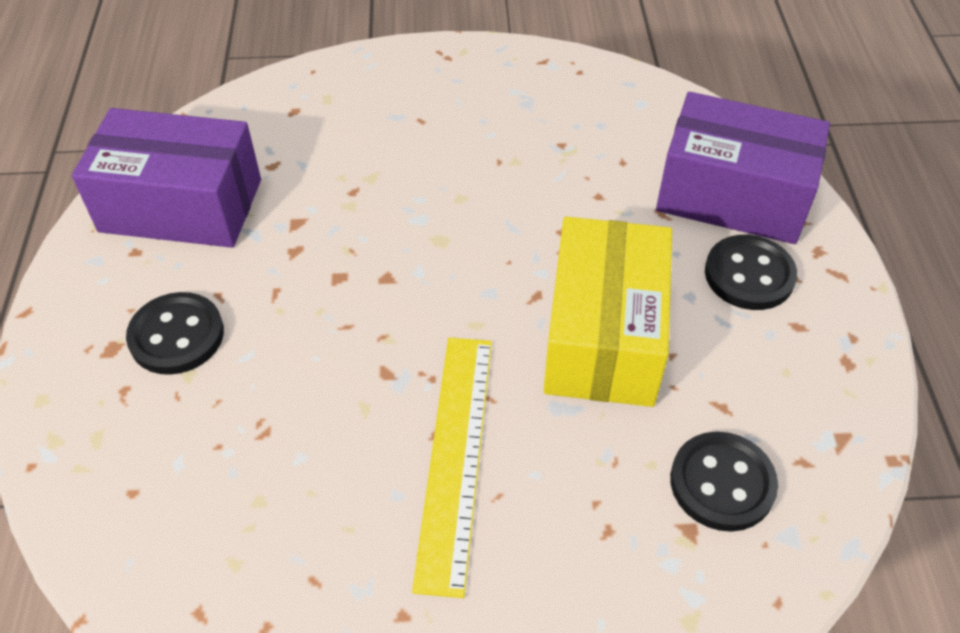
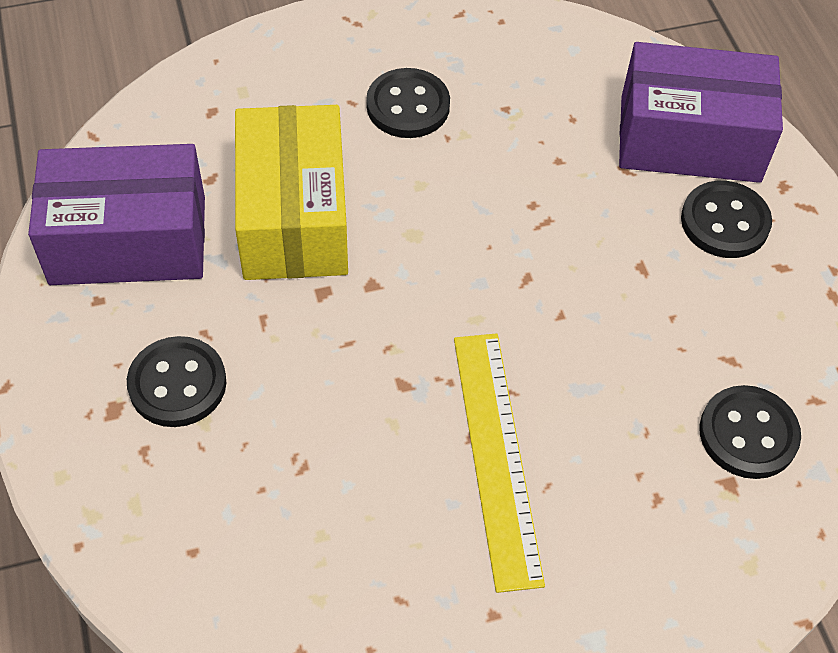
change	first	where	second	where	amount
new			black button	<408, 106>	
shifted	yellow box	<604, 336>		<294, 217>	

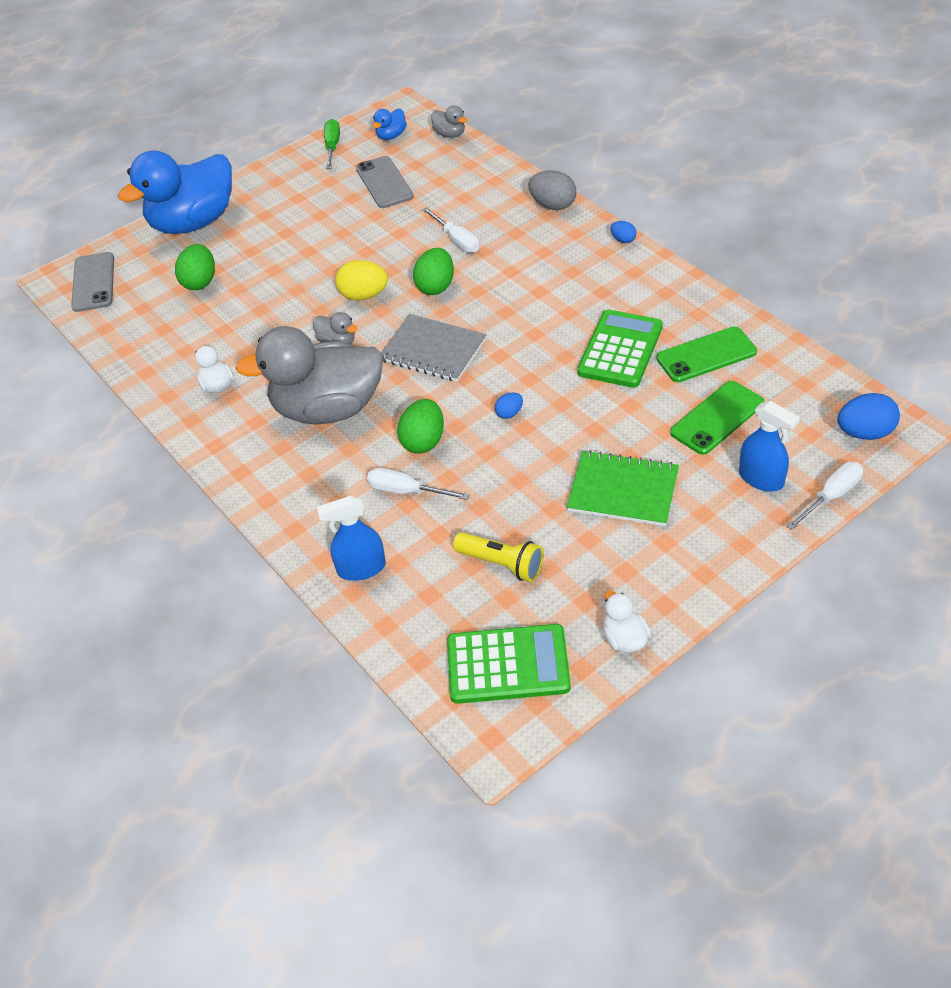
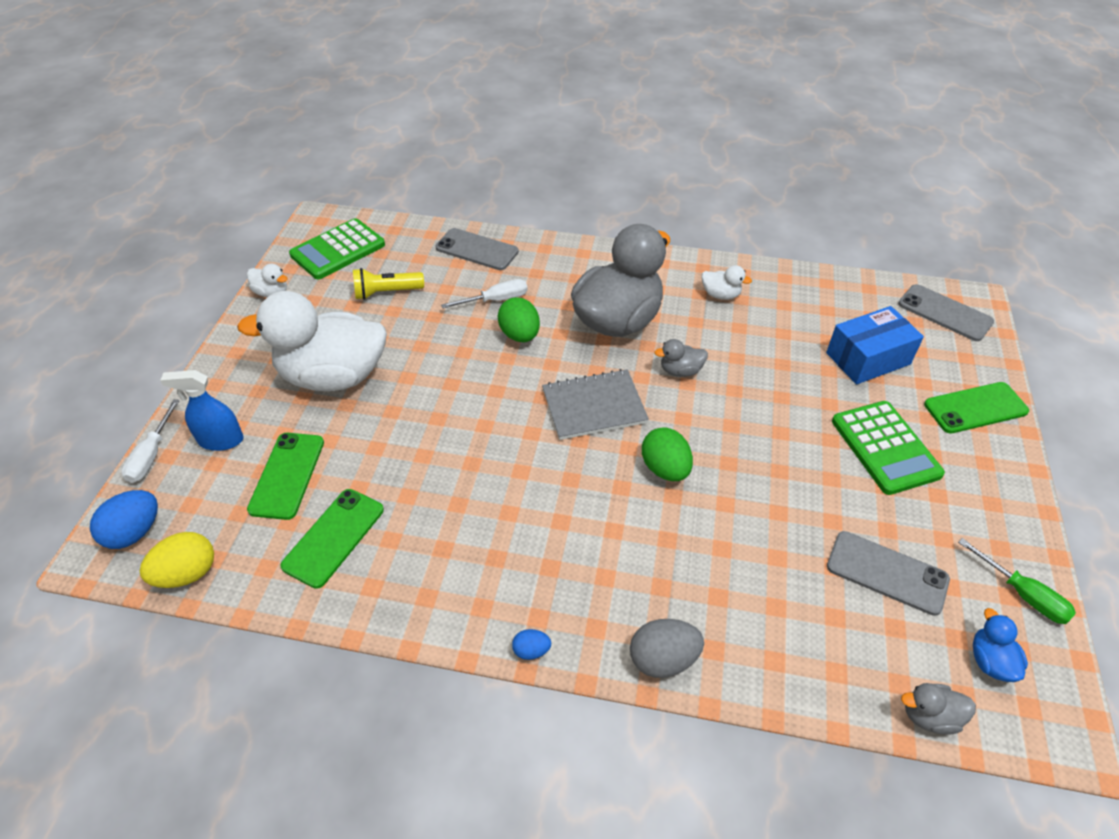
change	first	where	second	where	amount
gone	white screwdriver	<457, 240>			
gone	blue egg	<509, 413>			
shifted	yellow egg	<364, 295>		<187, 574>	
shifted	green calculator	<620, 350>		<885, 448>	
swapped	blue duck	<194, 222>	green phone	<975, 408>	
swapped	green egg	<200, 282>	blue box	<868, 358>	
swapped	blue spray bottle	<361, 568>	grey phone	<477, 250>	
swapped	green notebook	<623, 490>	white duck	<333, 376>	

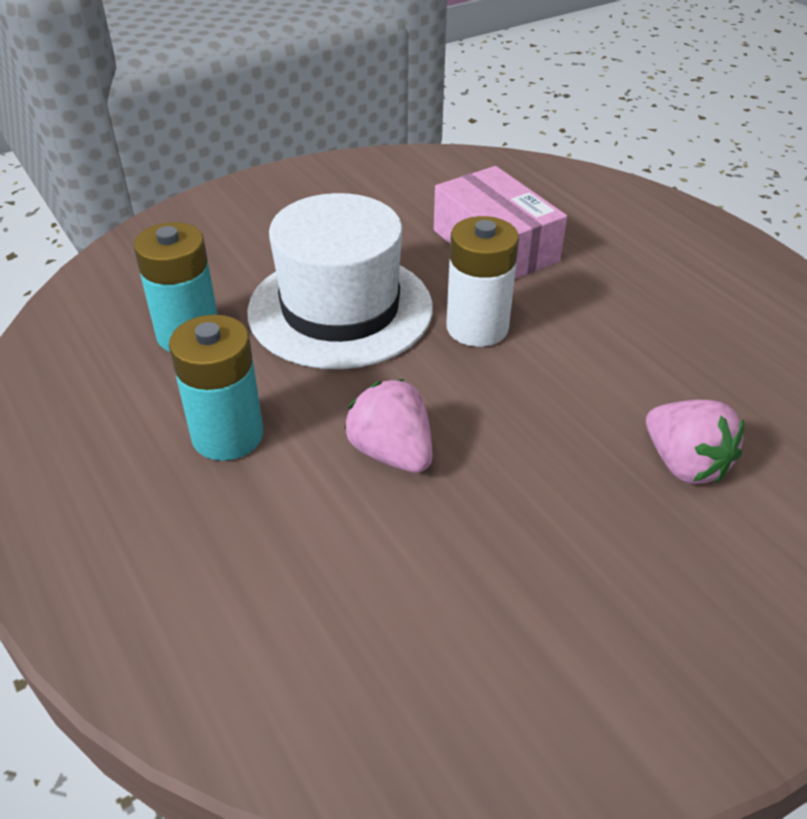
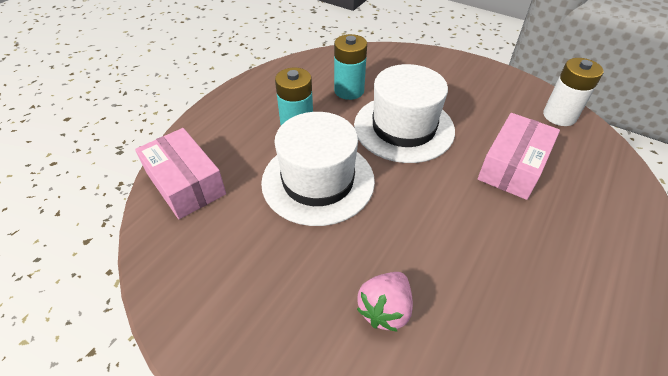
change	first	where	second	where	amount
new			pink box	<185, 183>	
shifted	white battery	<477, 327>		<559, 116>	
swapped	pink strawberry	<392, 453>	white hat	<318, 181>	

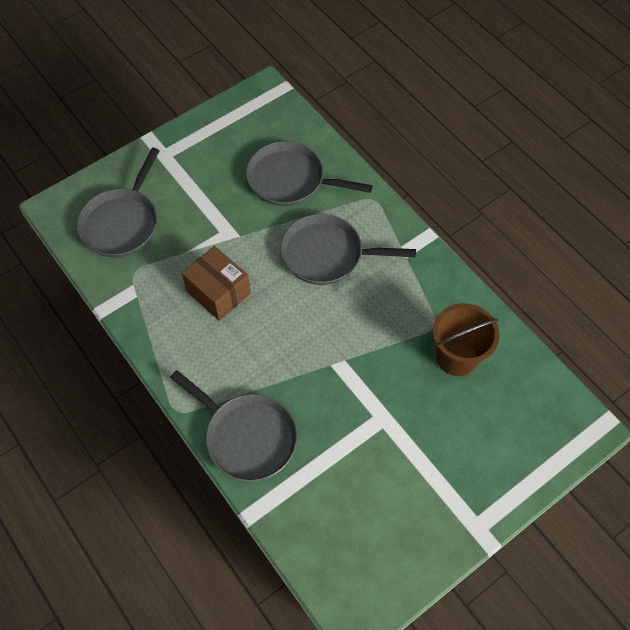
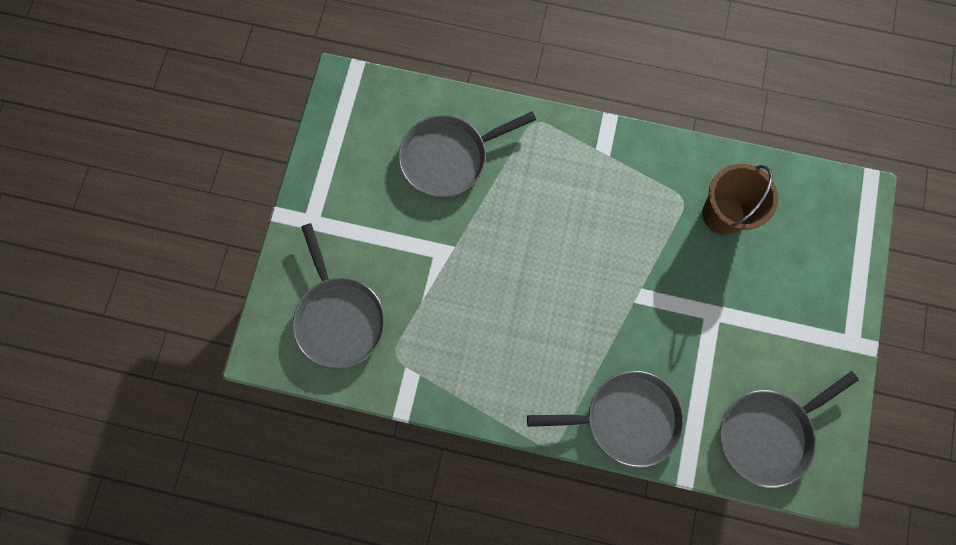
change	first	where	second	where	amount
gone	brown box	<218, 292>			
shifted	grey pan	<327, 254>		<768, 433>	

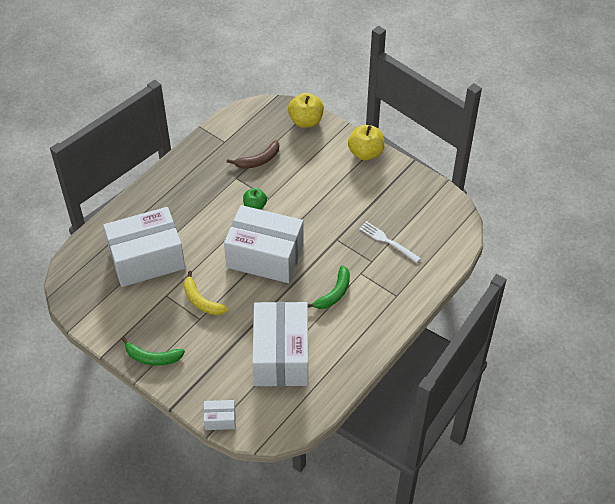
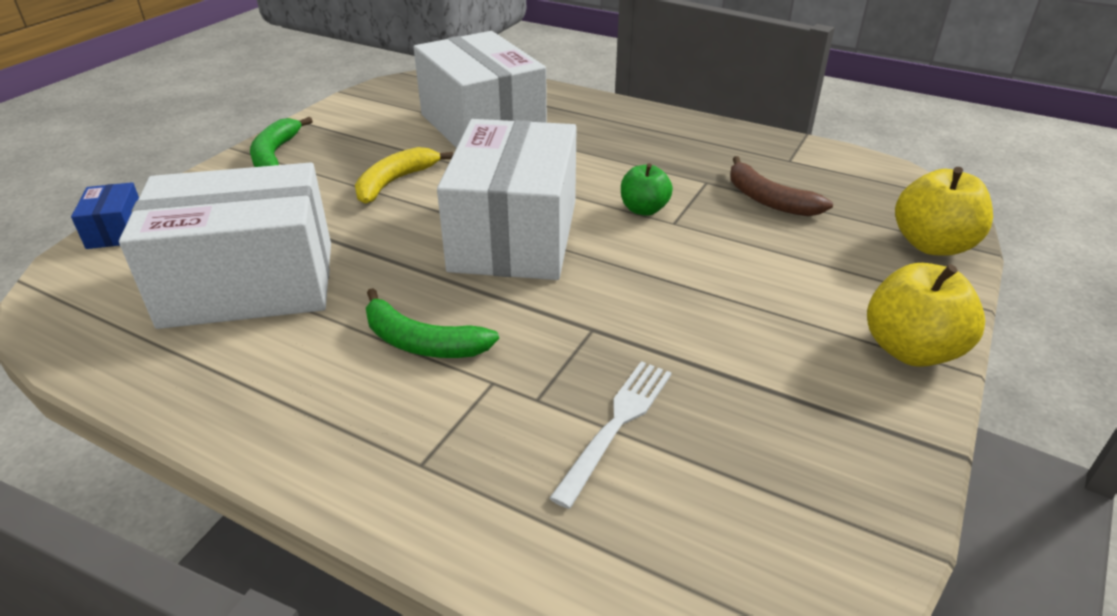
change	first	where	second	where	amount
repainted	white box	<220, 419>	blue box	<116, 231>	

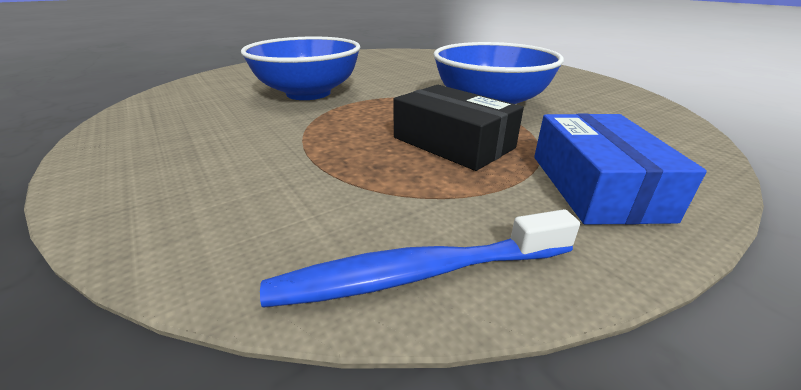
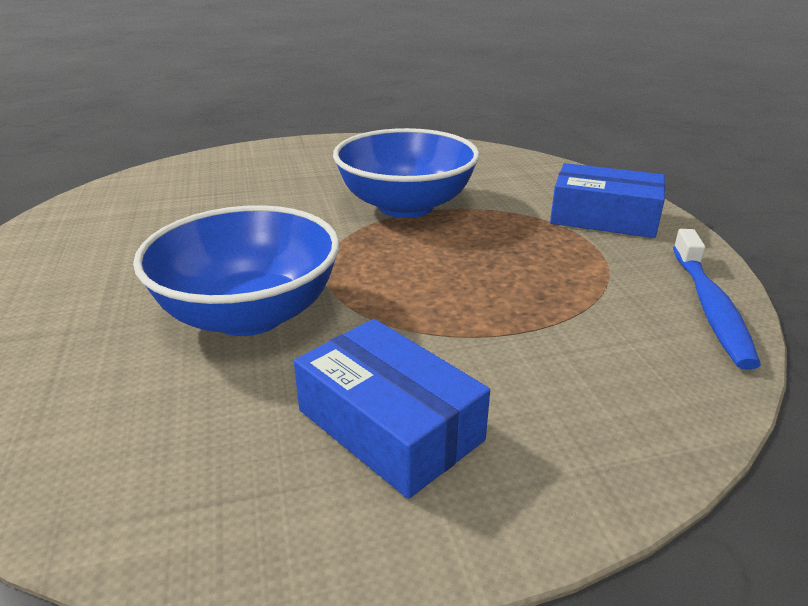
change	first	where	second	where	amount
gone	black box	<453, 143>			
new			blue box	<389, 425>	

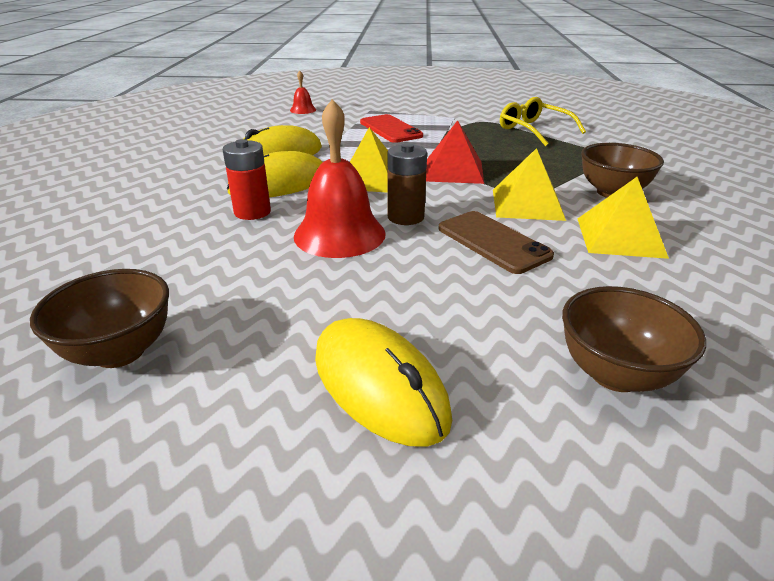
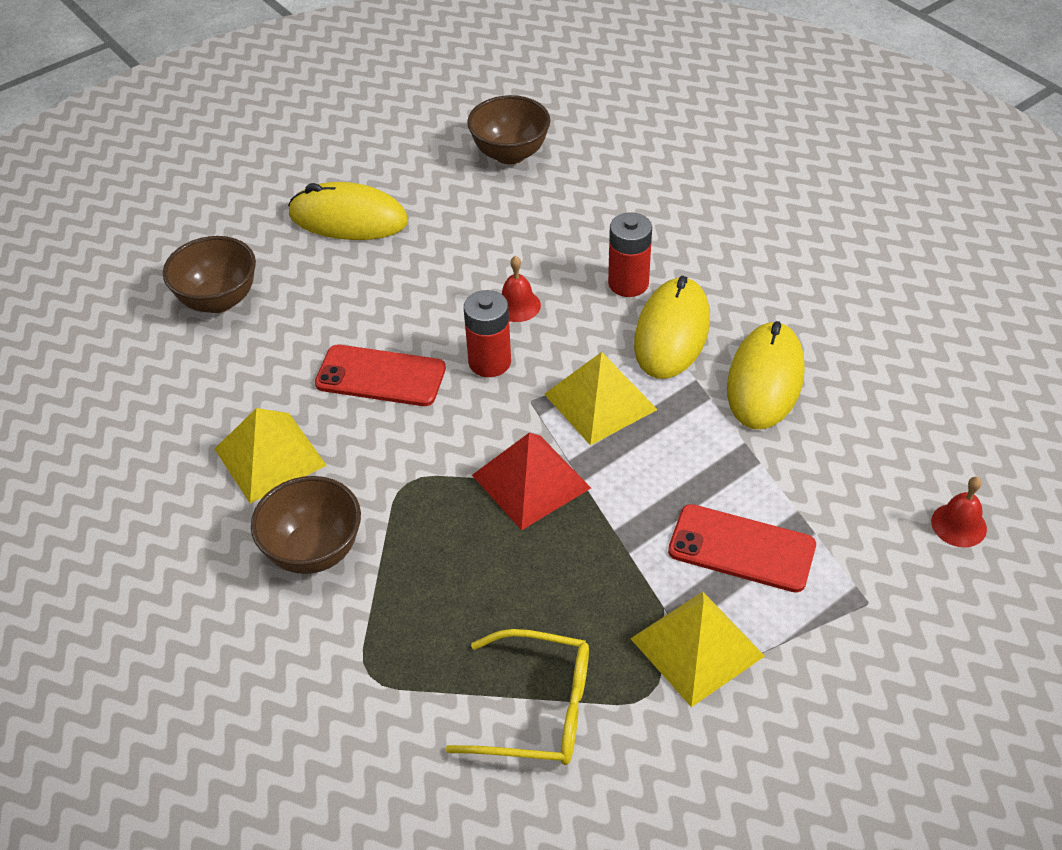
change	first	where	second	where	amount
shifted	yellow pyramid	<527, 204>		<696, 647>	
repainted	brown battery	<405, 217>	red battery	<489, 362>	
repainted	brown phone	<493, 242>	red phone	<380, 376>	
scaled	red bell	<339, 234>		<517, 305>	x0.48

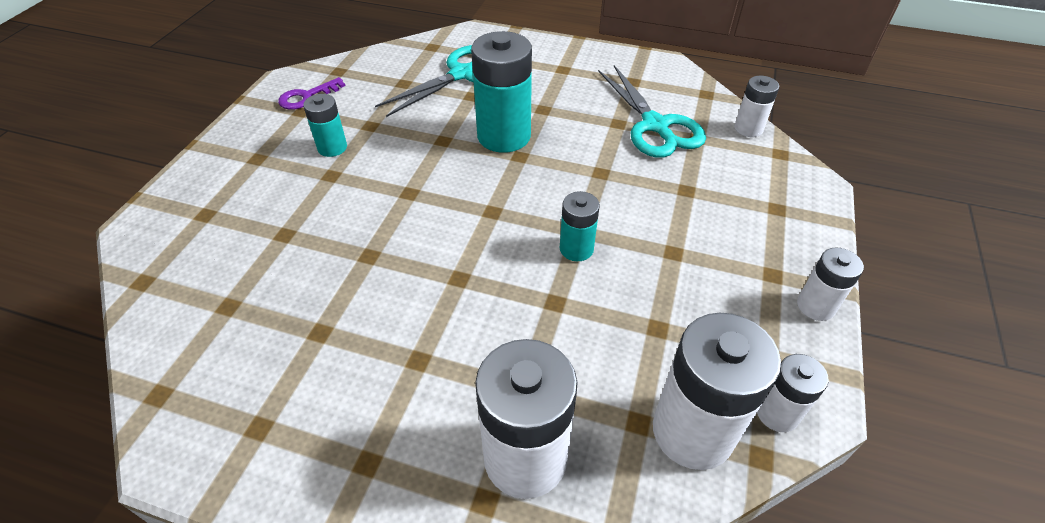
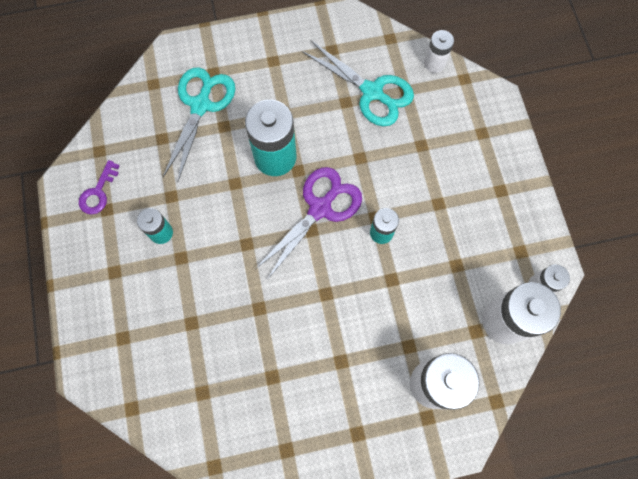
change	first	where	second	where	amount
gone	white battery	<815, 306>			
new			purple scissors	<320, 208>	

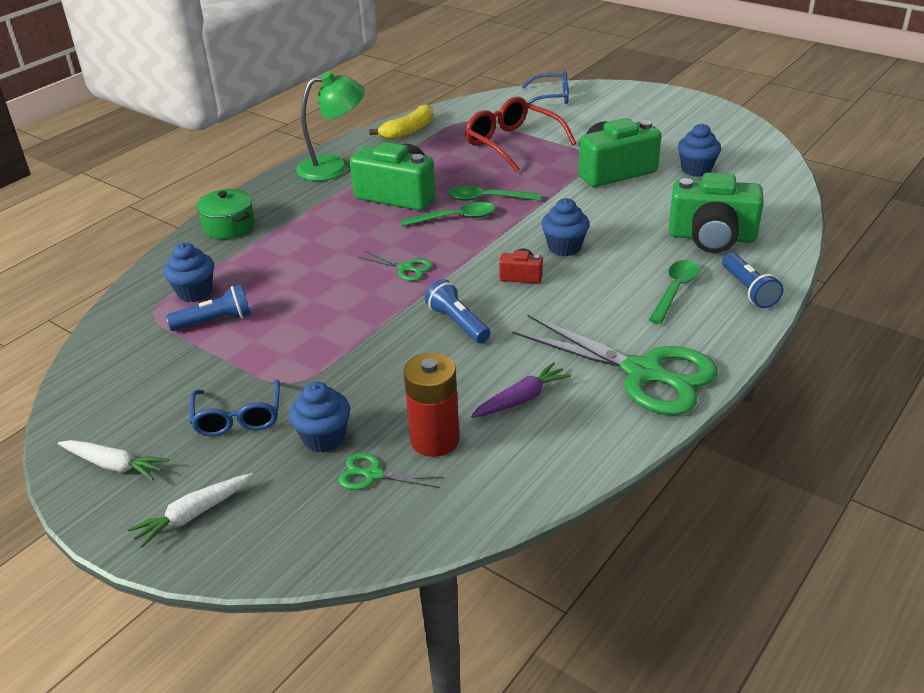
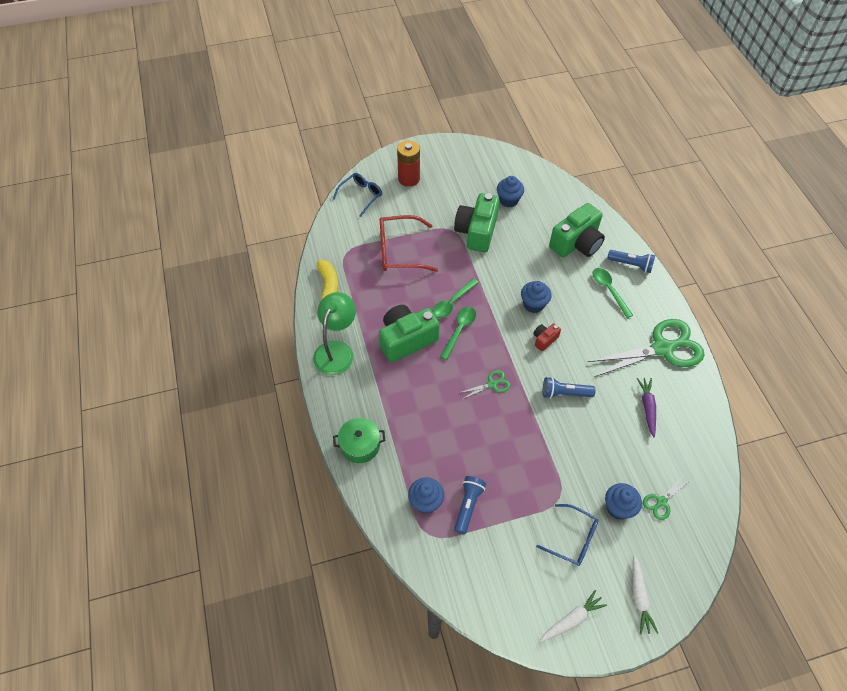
change	first	where	second	where	amount
shifted	red battery	<434, 440>		<409, 179>	

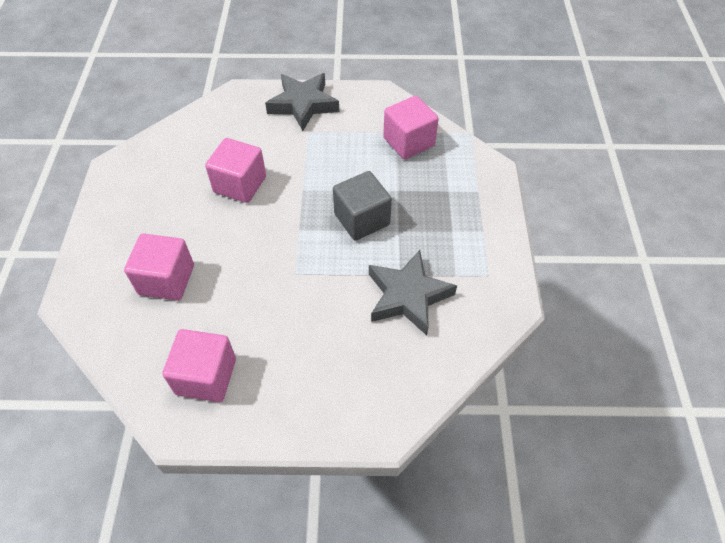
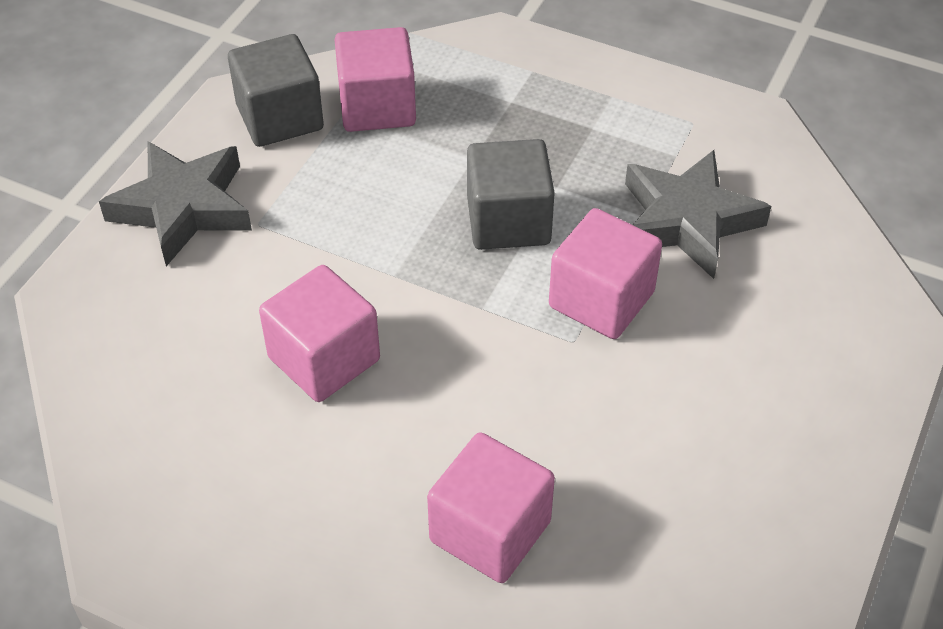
change	first	where	second	where	amount
new			grey cube	<280, 117>	
shifted	pink cube	<206, 376>		<601, 300>	

